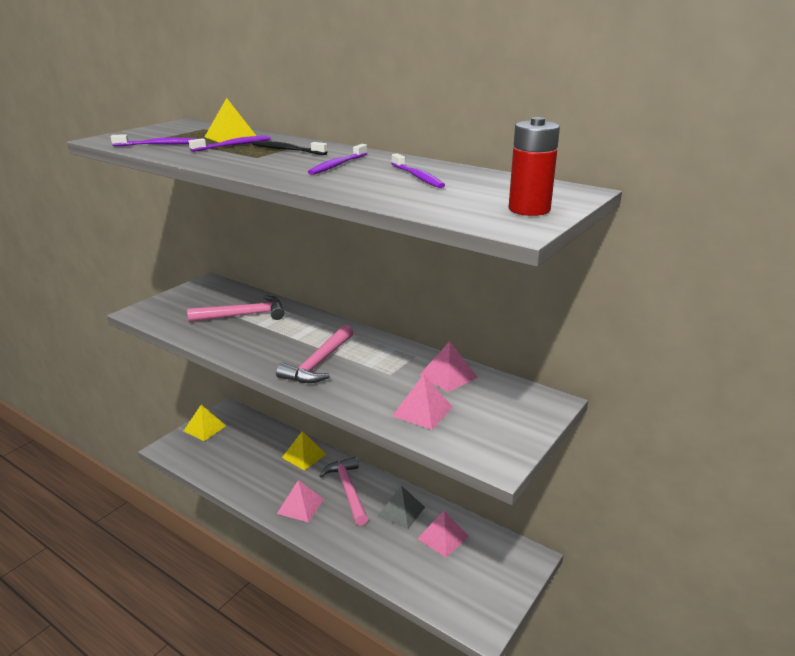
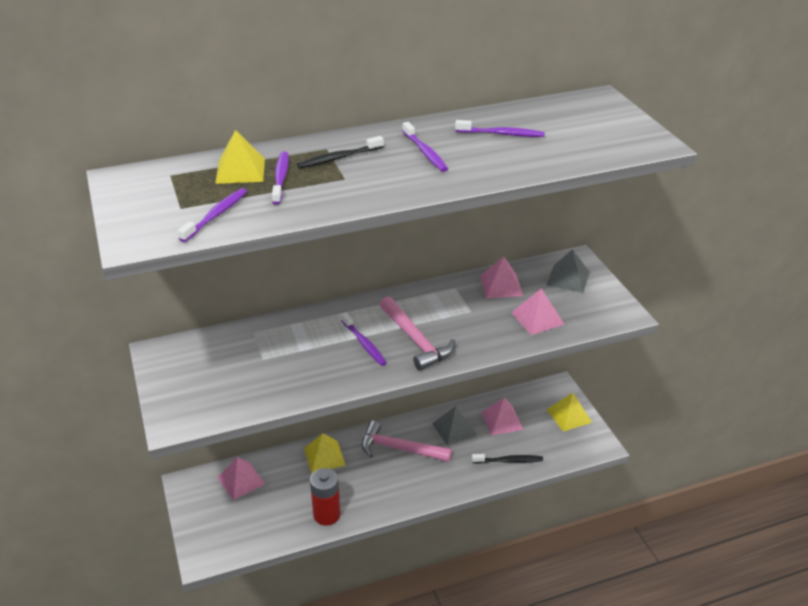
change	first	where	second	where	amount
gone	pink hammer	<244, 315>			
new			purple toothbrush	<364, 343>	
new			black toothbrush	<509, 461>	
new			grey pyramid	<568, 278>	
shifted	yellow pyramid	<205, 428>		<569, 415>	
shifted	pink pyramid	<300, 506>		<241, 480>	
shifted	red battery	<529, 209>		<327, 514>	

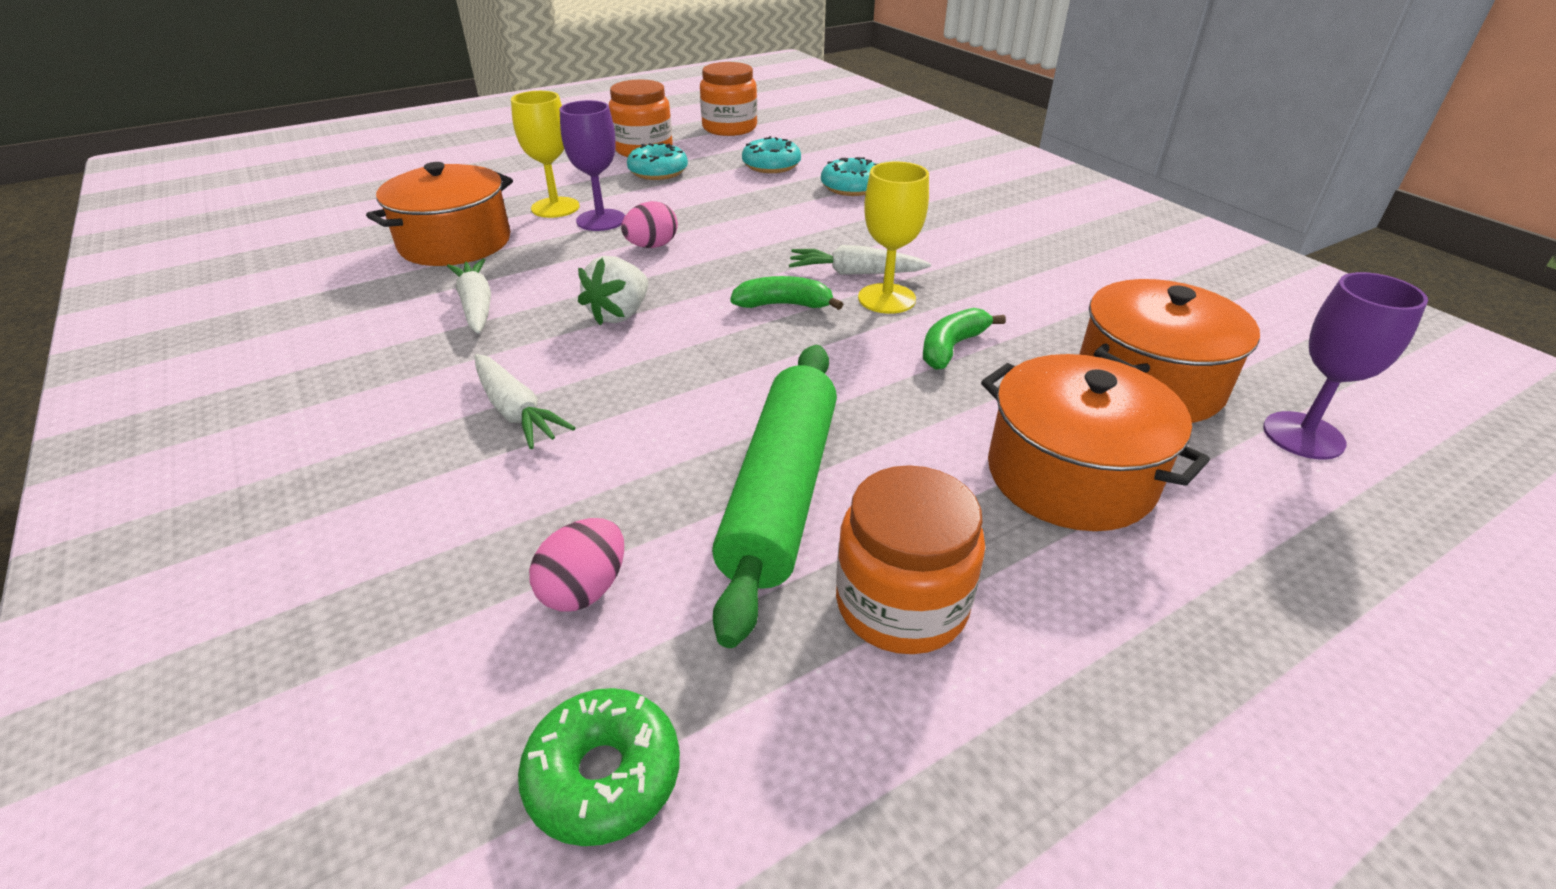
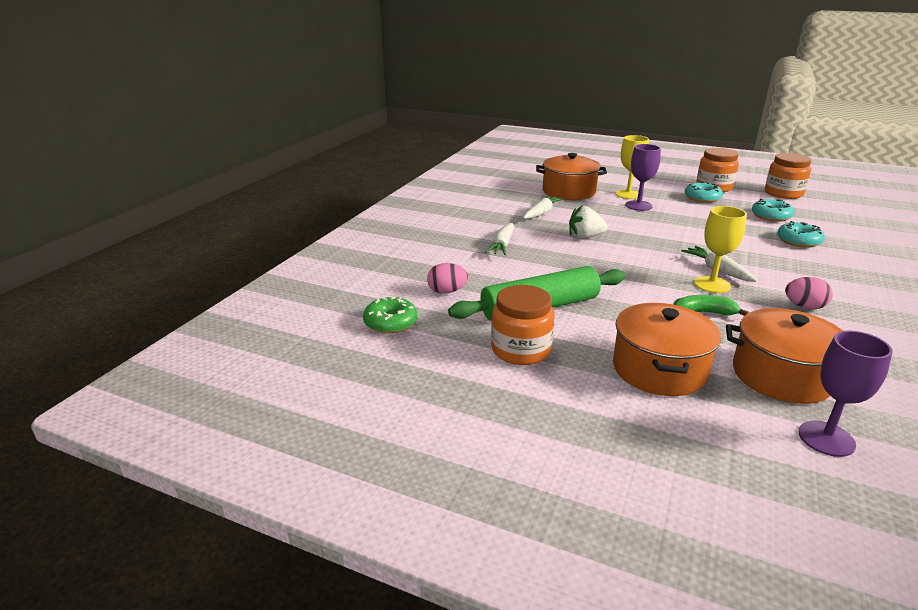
change	first	where	second	where	amount
gone	green banana	<783, 305>			
shifted	pink egg	<652, 246>		<804, 306>	

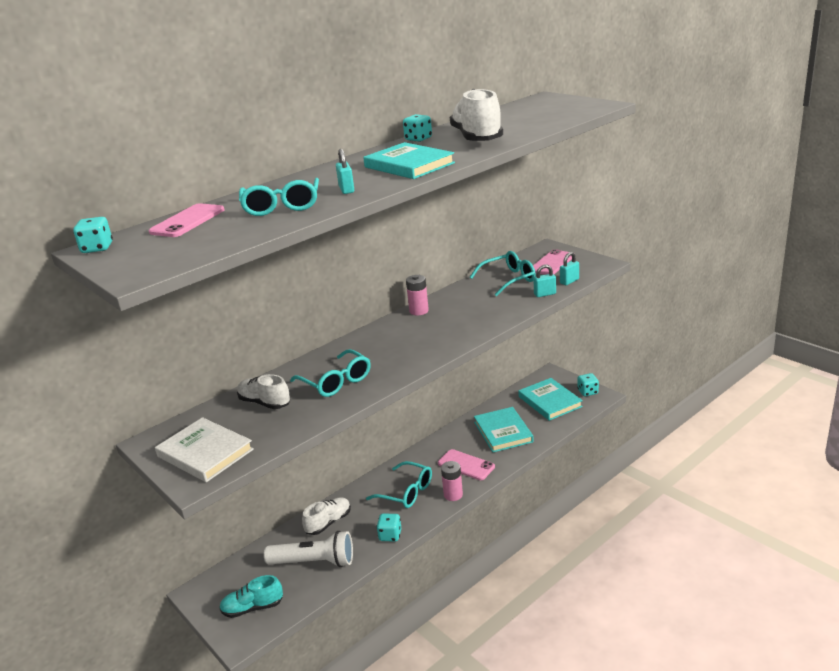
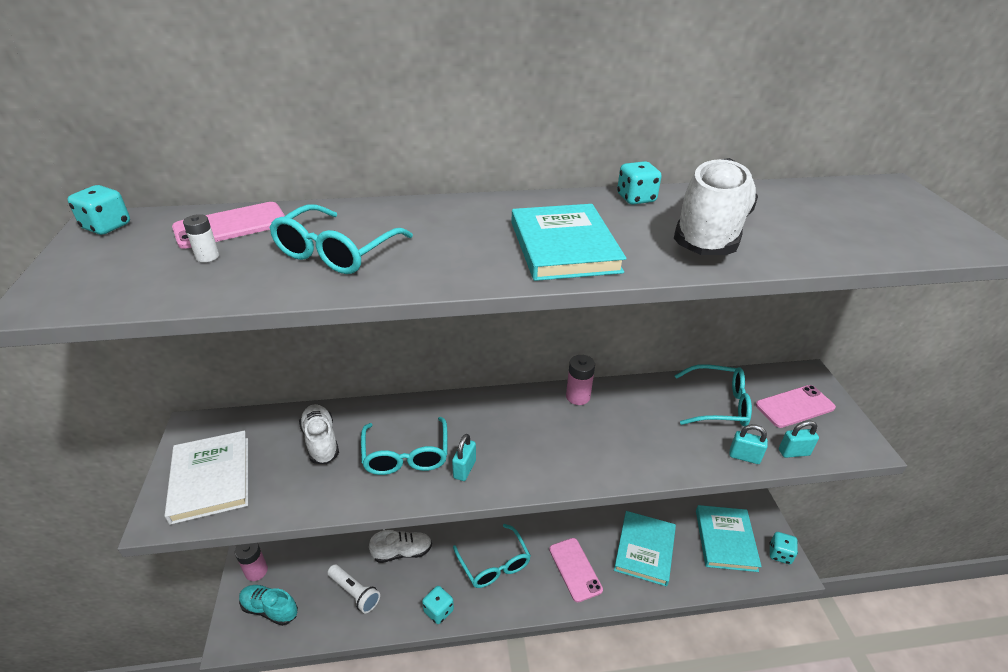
change	first	where	second	where	amount
new			white battery	<207, 256>	
shifted	turquoise padlock	<346, 190>		<464, 469>	
shifted	pink battery	<453, 495>		<256, 571>	
scaled	white flashlight	<314, 562>		<354, 593>	x0.66

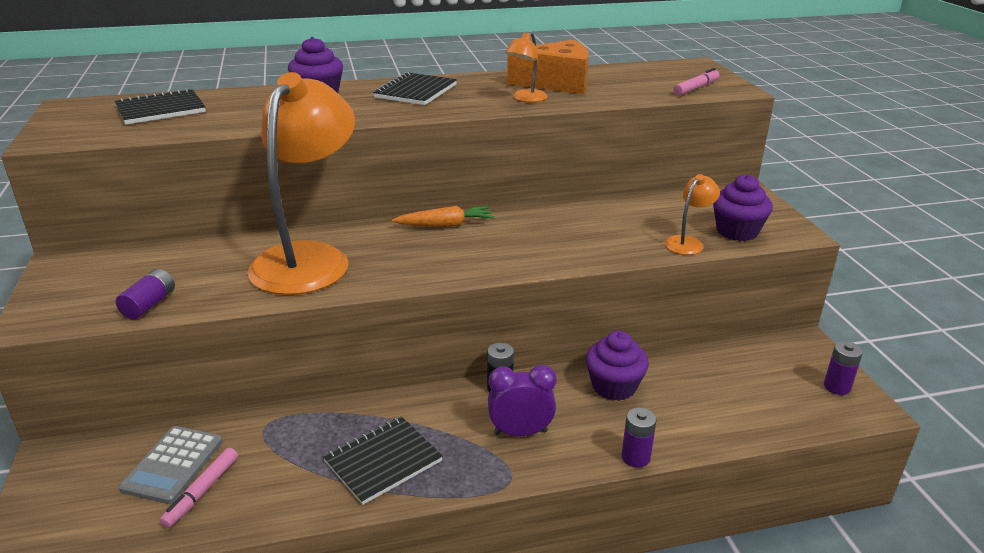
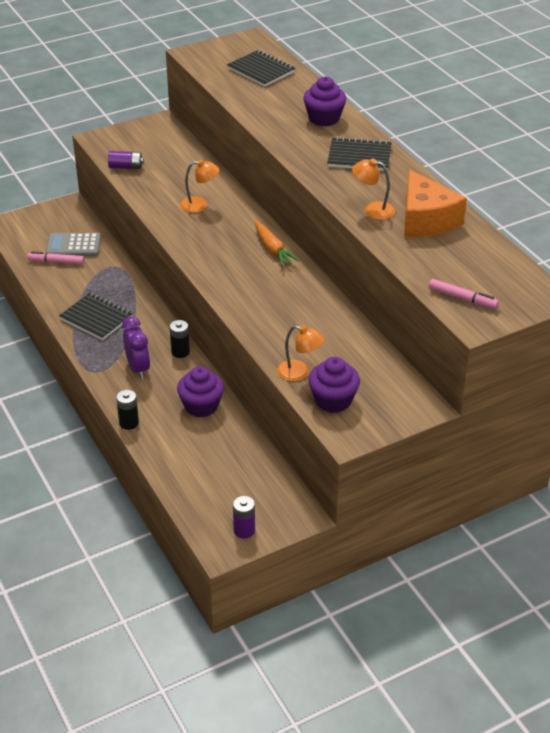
change	first	where	second	where	amount
repainted	purple battery	<635, 457>	black battery	<129, 423>	
scaled	orange lamp	<309, 258>		<200, 205>	x0.41

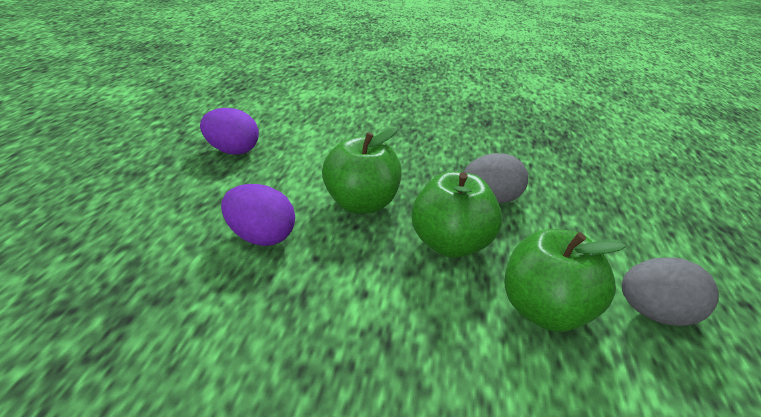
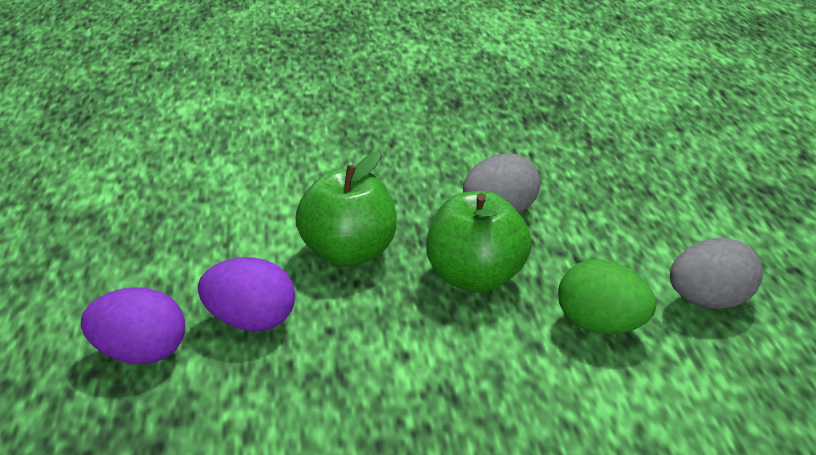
change	first	where	second	where	amount
shifted	purple egg	<232, 151>		<140, 355>	
swapped	green apple	<546, 312>	green egg	<601, 326>	

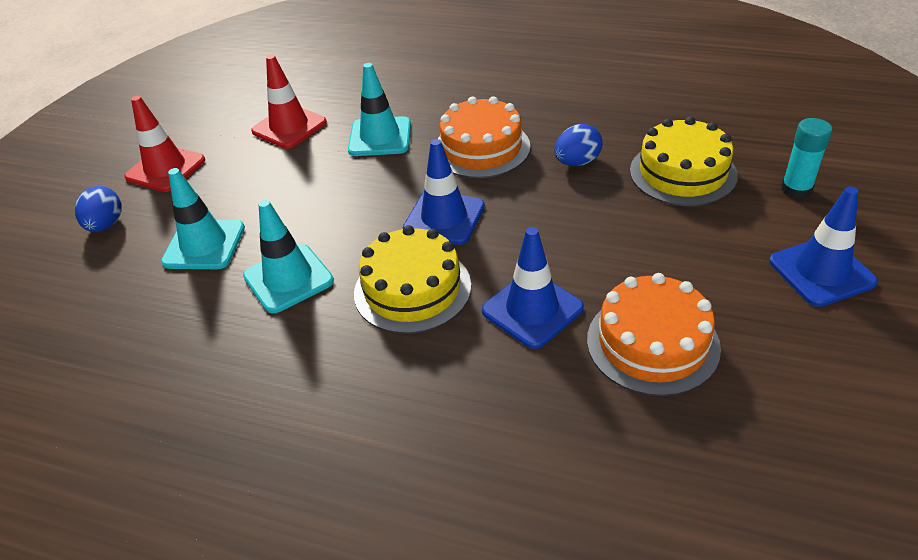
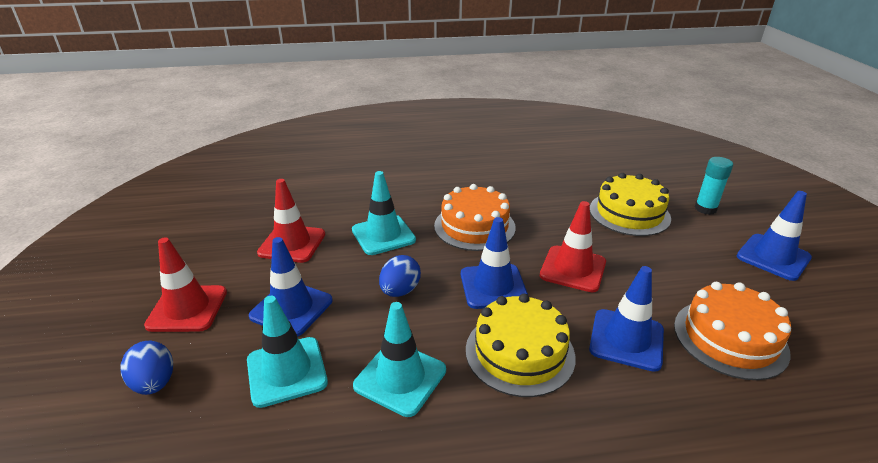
change	first	where	second	where	amount
new			blue traffic cone	<291, 308>	
new			red traffic cone	<573, 269>	
shifted	blue egg	<577, 162>		<400, 291>	

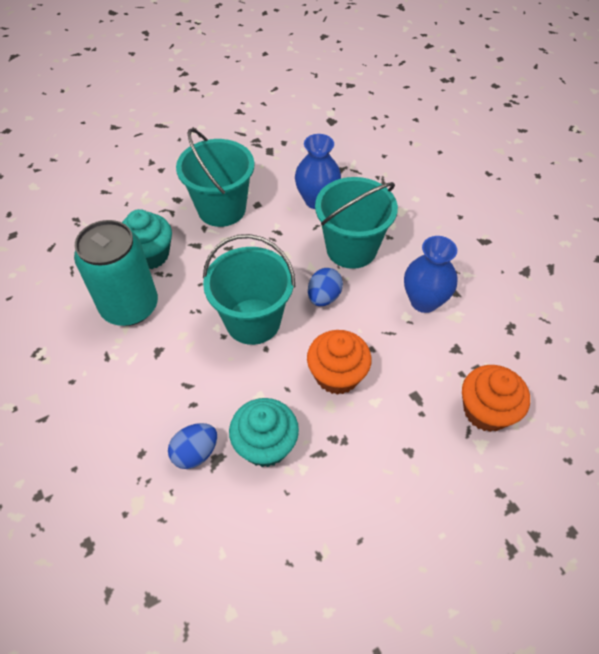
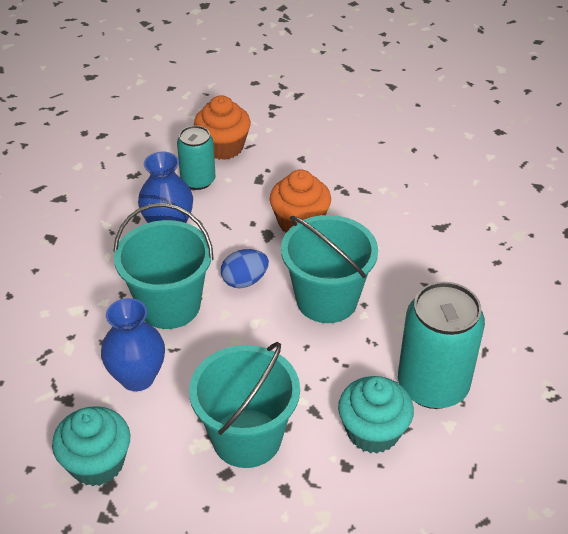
change	first	where	second	where	amount
gone	blue egg	<195, 453>			
new			turquoise can	<198, 180>	
shifted	turquoise cupcake	<265, 445>		<97, 463>	

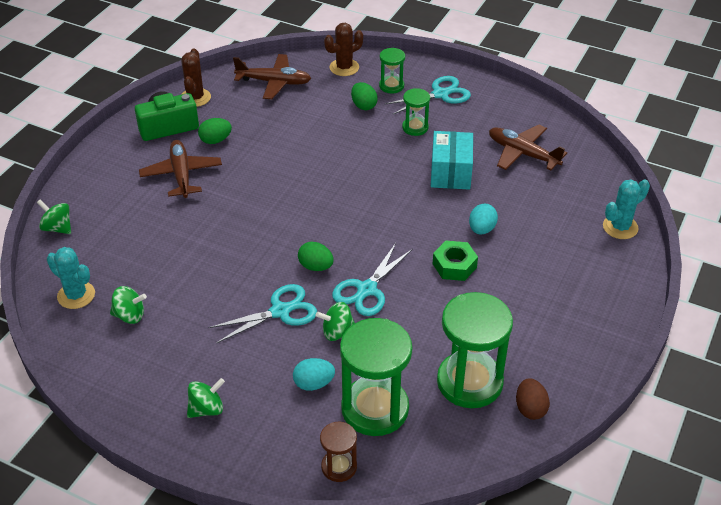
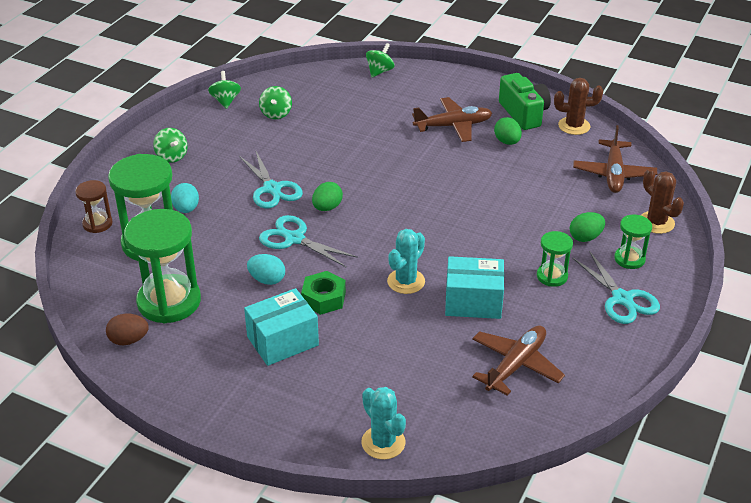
change	first	where	second	where	amount
new			turquoise box	<282, 341>	
shifted	turquoise cactus	<76, 295>		<406, 281>	
shifted	green spinning top	<337, 332>		<225, 101>	
shifted	turquoise egg	<481, 229>		<267, 280>	

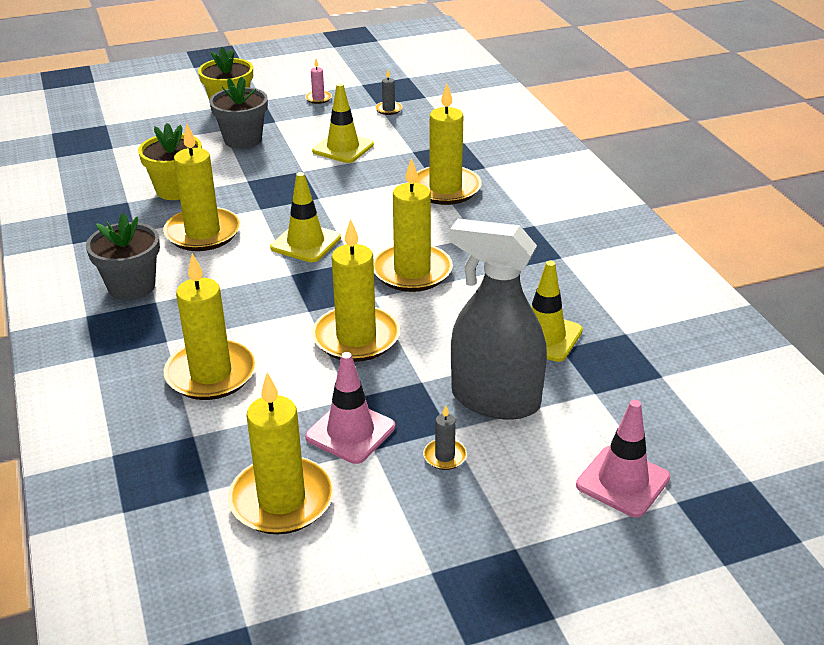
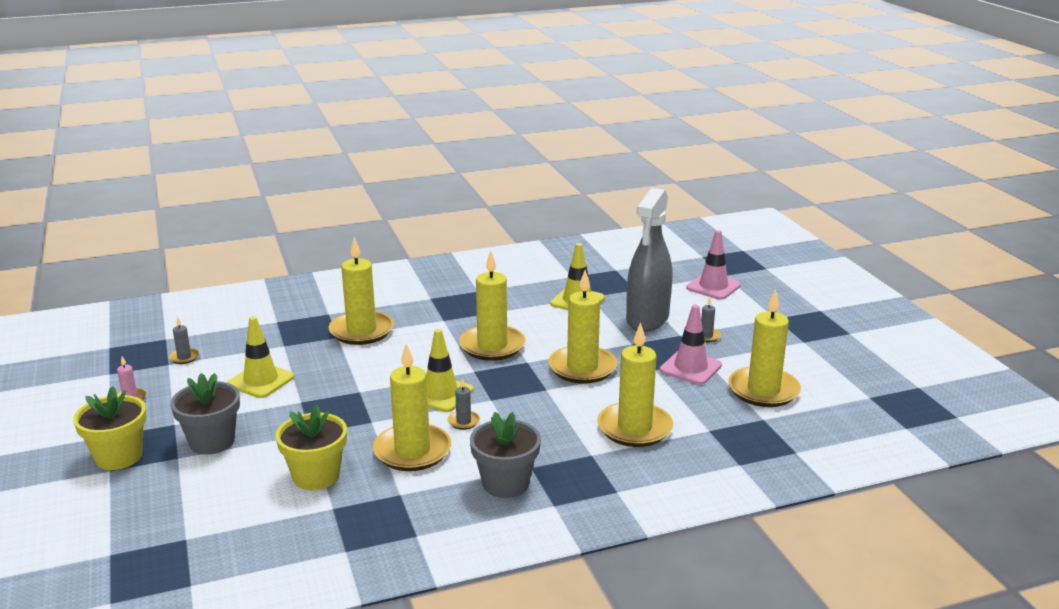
change	first	where	second	where	amount
new			grey candle	<463, 421>	

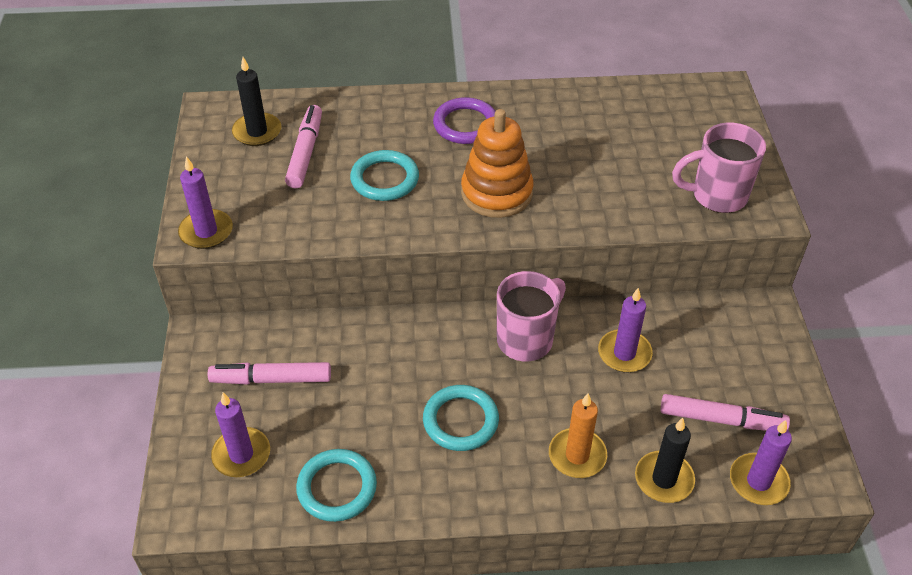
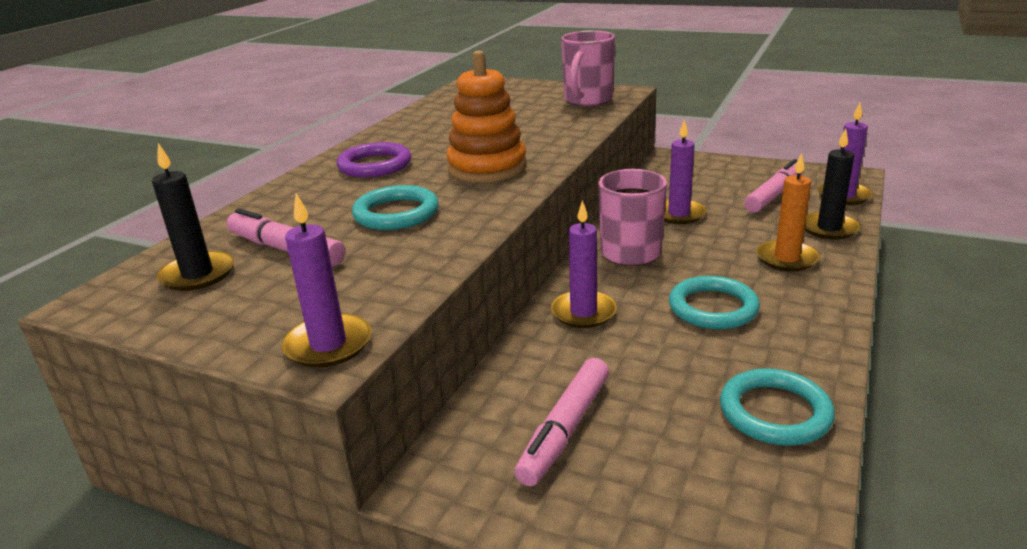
change	first	where	second	where	amount
shifted	purple candle	<241, 454>		<583, 312>	

